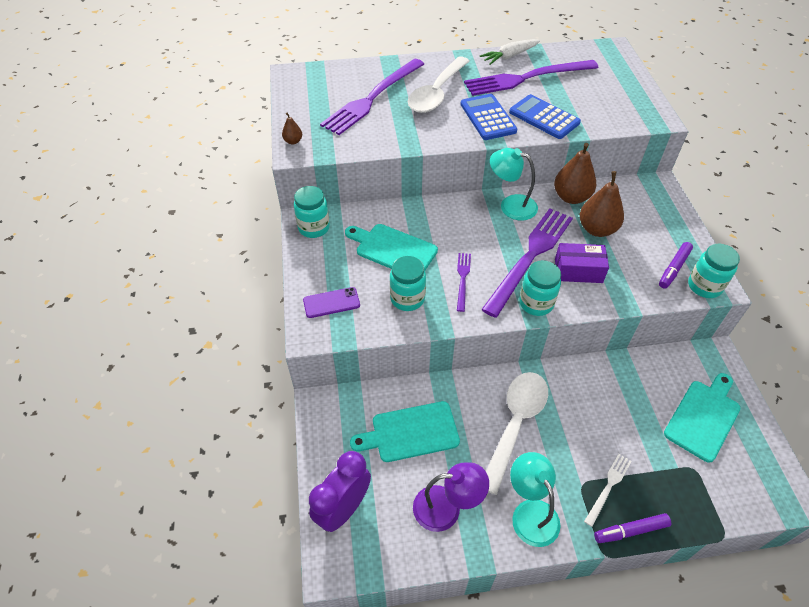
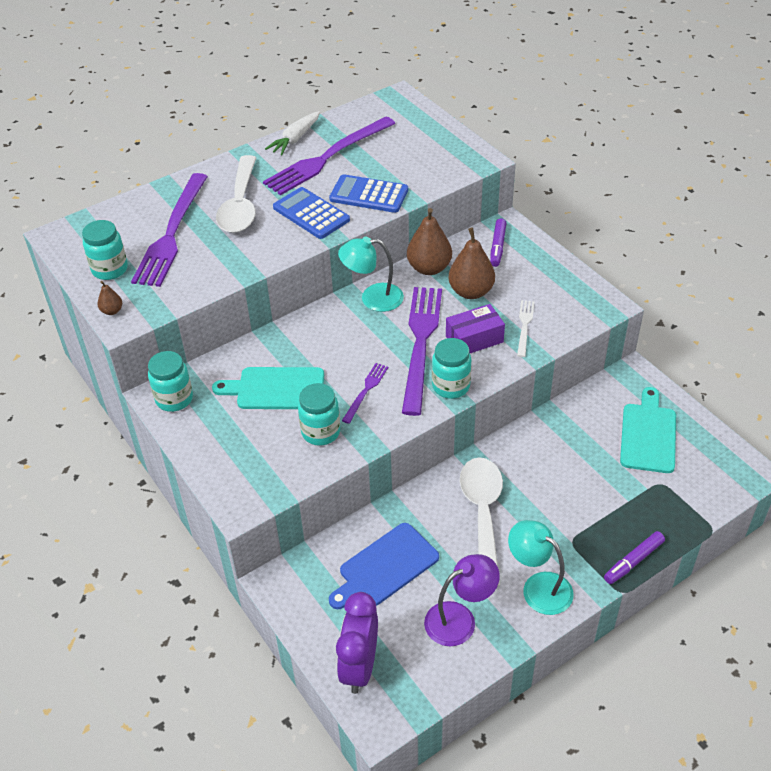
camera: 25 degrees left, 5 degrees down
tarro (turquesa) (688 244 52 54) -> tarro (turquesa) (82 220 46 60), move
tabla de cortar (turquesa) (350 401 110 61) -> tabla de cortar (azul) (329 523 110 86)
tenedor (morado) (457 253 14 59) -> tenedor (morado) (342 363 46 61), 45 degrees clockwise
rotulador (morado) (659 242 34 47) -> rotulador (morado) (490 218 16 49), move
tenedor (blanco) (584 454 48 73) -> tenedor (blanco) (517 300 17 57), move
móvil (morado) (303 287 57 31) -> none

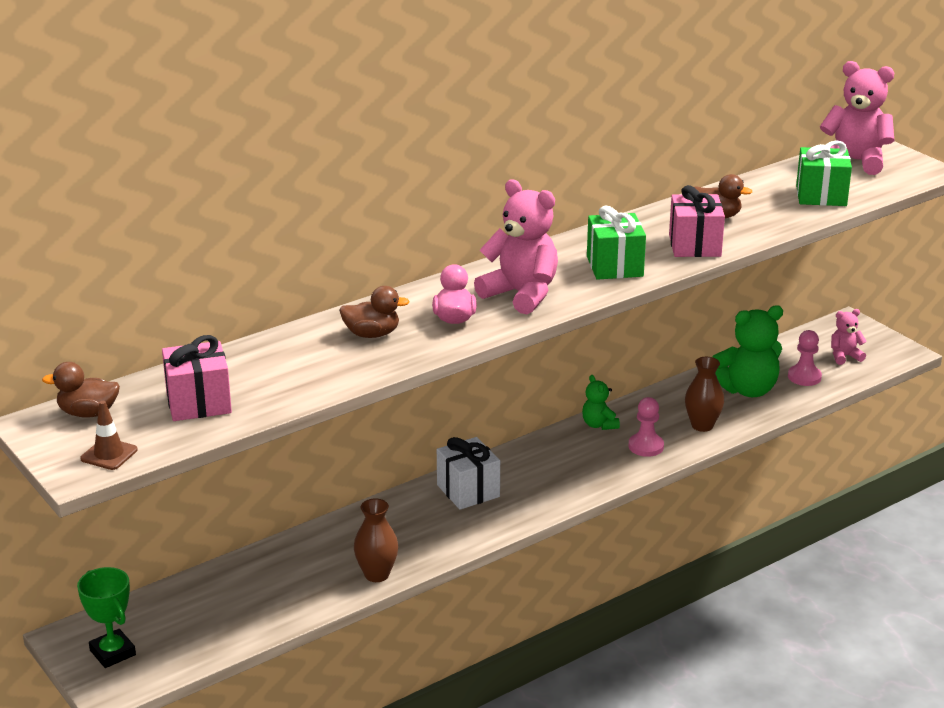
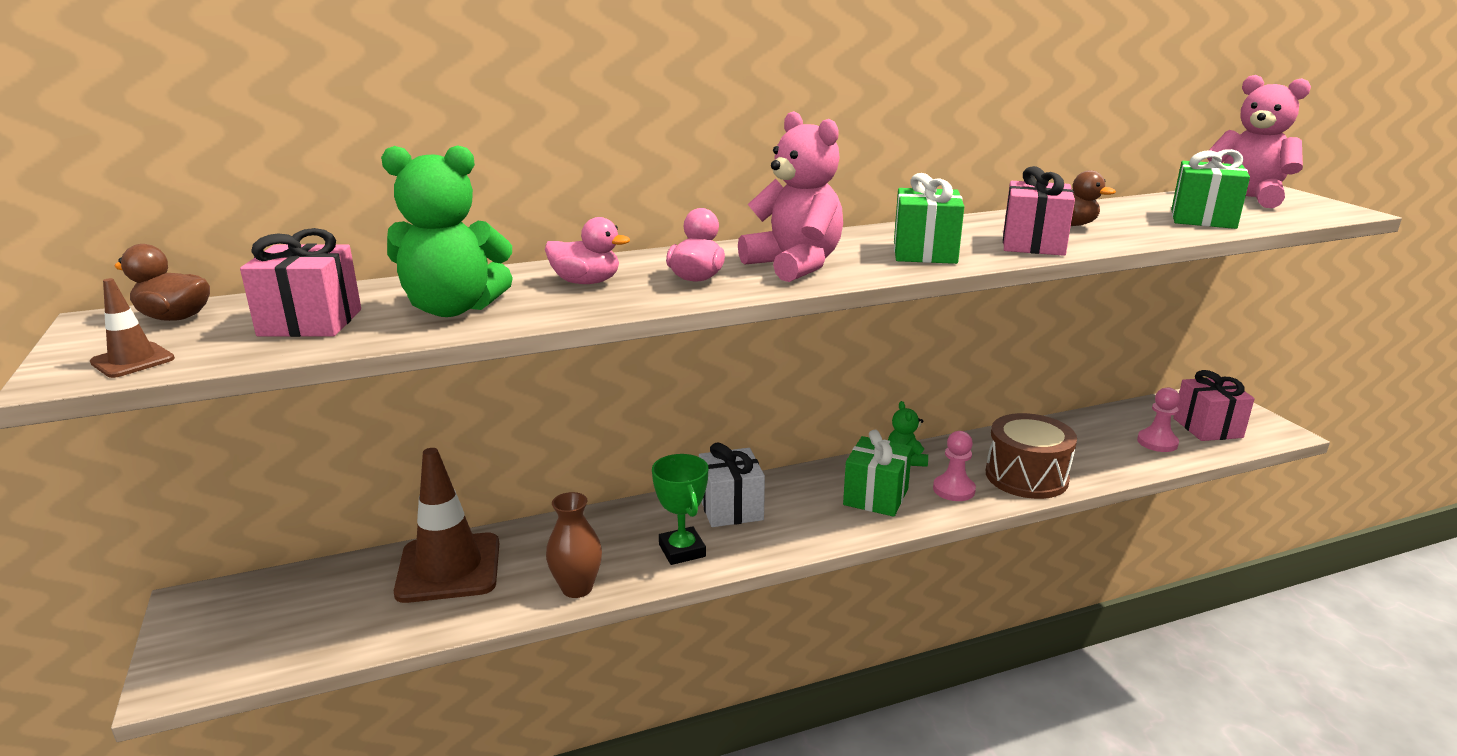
camera: 15 degrees right, 5 degrees down
osito (verde) (713 305 70 92) -> osito (verde) (381 145 132 172), move
none -> cono de tráfico (marrón) (394 448 105 155)
pato (marrón) (339 286 71 52) -> pato (rosa) (545 217 85 67)
trofeo (verde) (77 567 59 101) -> trofeo (verde) (652 454 56 111), move
none -> regalo (verde) (843 430 69 87)
florero (marrón) (685 357 39 75) -> tambor (marrón) (986 413 91 86)
osito (rosa) (831 309 36 56) -> regalo (rosa) (1173 370 82 71)

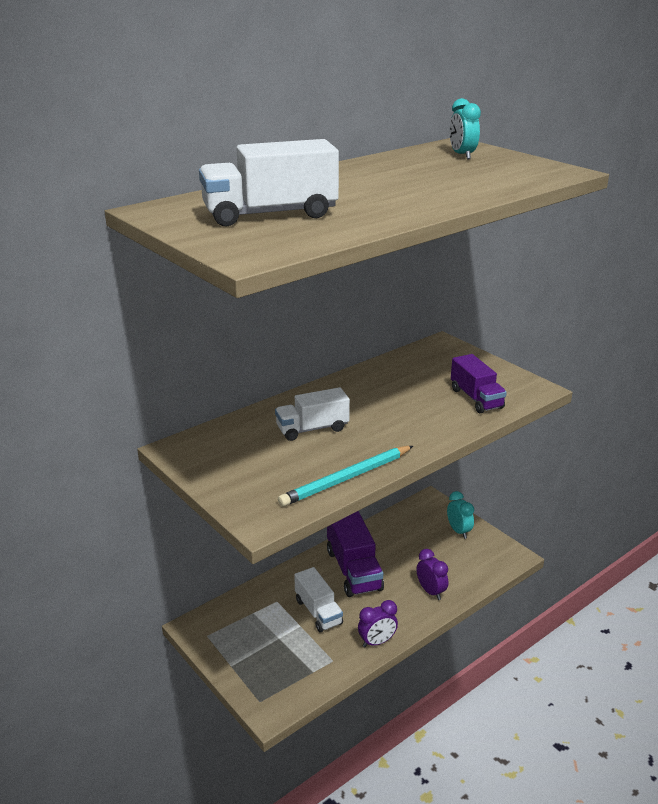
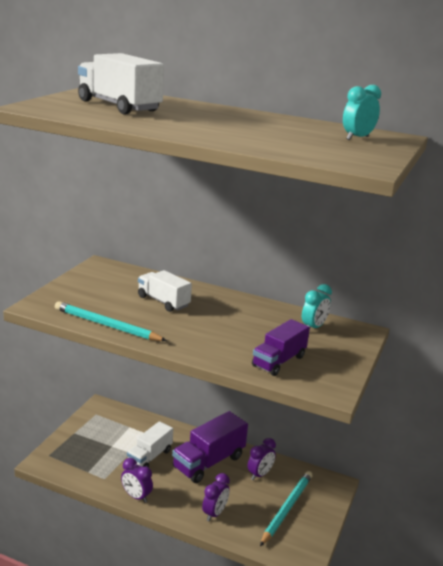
camera: 60 degrees right, 5 degrees down
none -> despertador (morado) (248 438 28 42)
none -> lápiz (turquesa) (260 471 52 75)
despertador (turquesa) (447 491 27 48) -> despertador (turquesa) (302 284 30 44), move

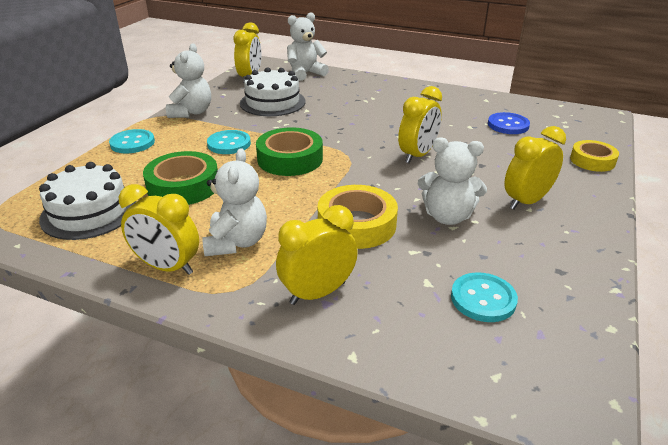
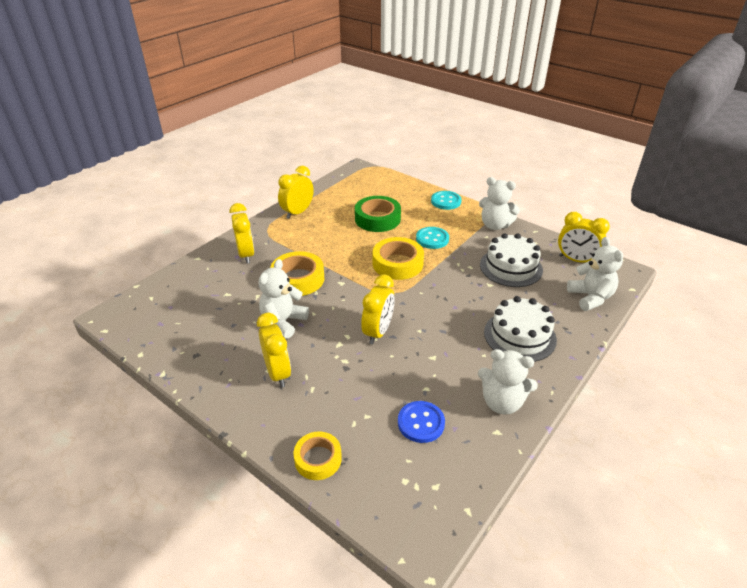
camera: 105 degrees right, 5 degrees up
despertador (amarillo) (398 86 44 77) -> despertador (amarillo) (361 275 34 69), 120 degrees counterclockwise
cinta adhesiva (verde) (256 127 67 49) -> cinta adhesiva (amarillo) (373 237 51 43)
osito (blanco) (202 148 65 108) -> osito (blanco) (478 349 60 65), move
tarta (blanco) (39 162 98 78) -> tarta (blanco) (484 296 73 66), move
botón (turquesa) (451 272 67 50) -> none

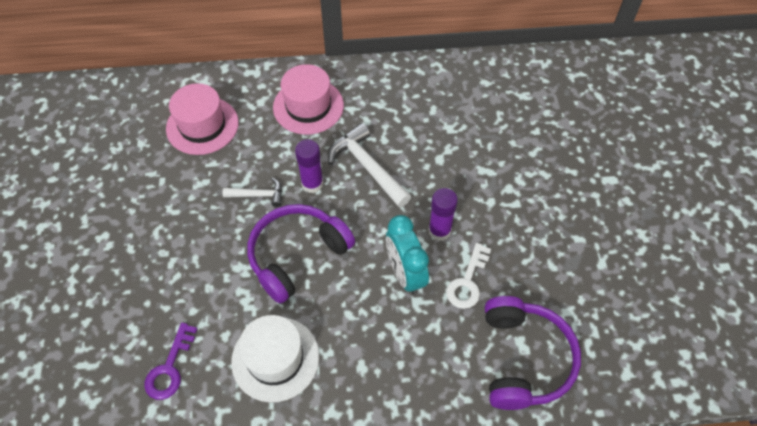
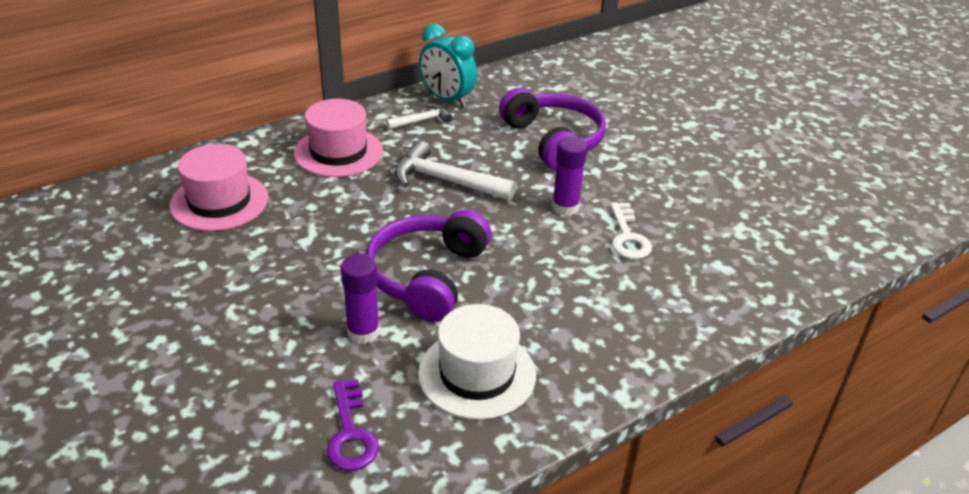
camera: 30 degrees left, 20 degrees down
barra de pegamento (morado) (295 139 28 54) -> barra de pegamento (morado) (341 254 39 90), move
martillo (blanco) (222 177 60 30) -> martillo (blanco) (386 103 66 27), move
despertador (turquesa) (386 215 43 80) -> despertador (turquesa) (419 24 58 83), move
auriculares (morado) (485 296 96 114) -> auriculares (morado) (499 88 107 82), move

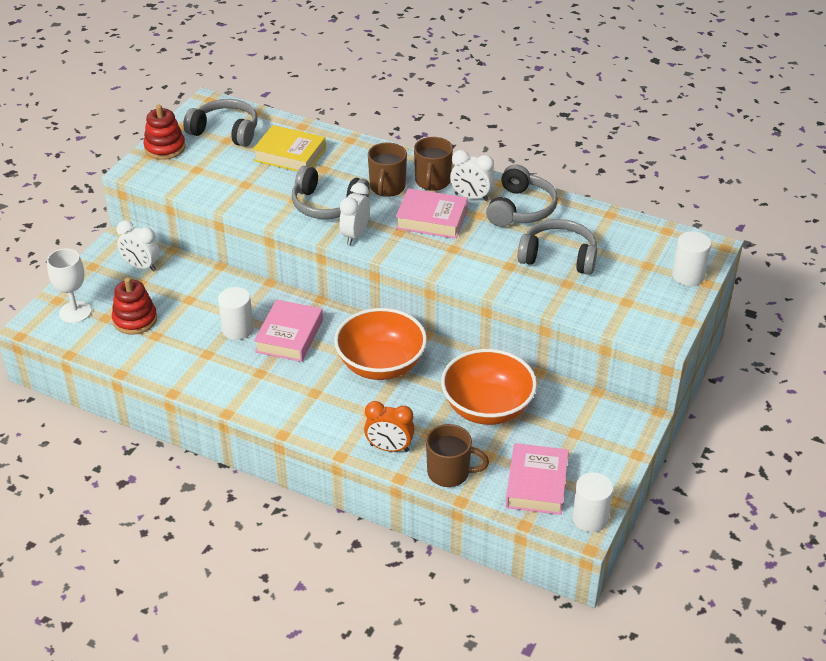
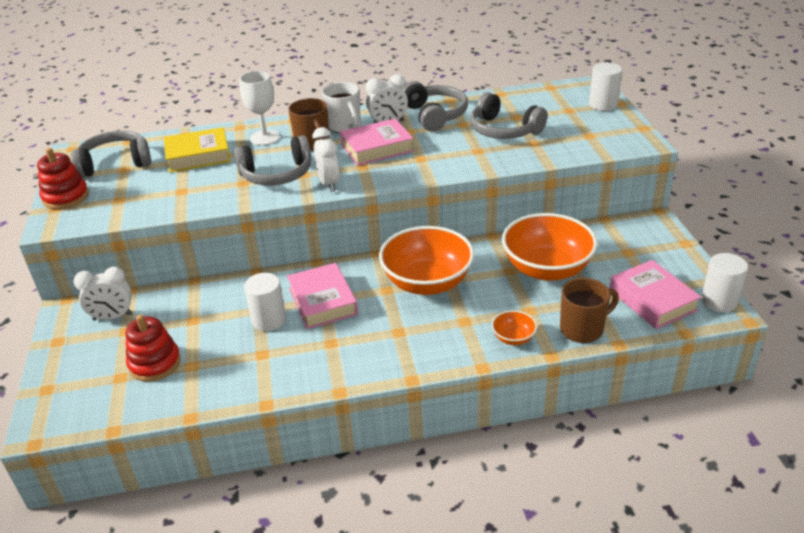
camera: 35 degrees left, 5 degrees down
copa (blanco) (47 248 45 75) -> copa (blanco) (239 71 41 74), move
taza (marrón) (414 137 39 54) -> taza (blanco) (322 82 39 51)
auriculares (gris) (518 219 79 56) -> auriculares (gris) (470 92 77 47), 120 degrees counterclockwise
despertador (naranja) (364 401 51 51) -> cuenco (naranja) (492 310 45 35)

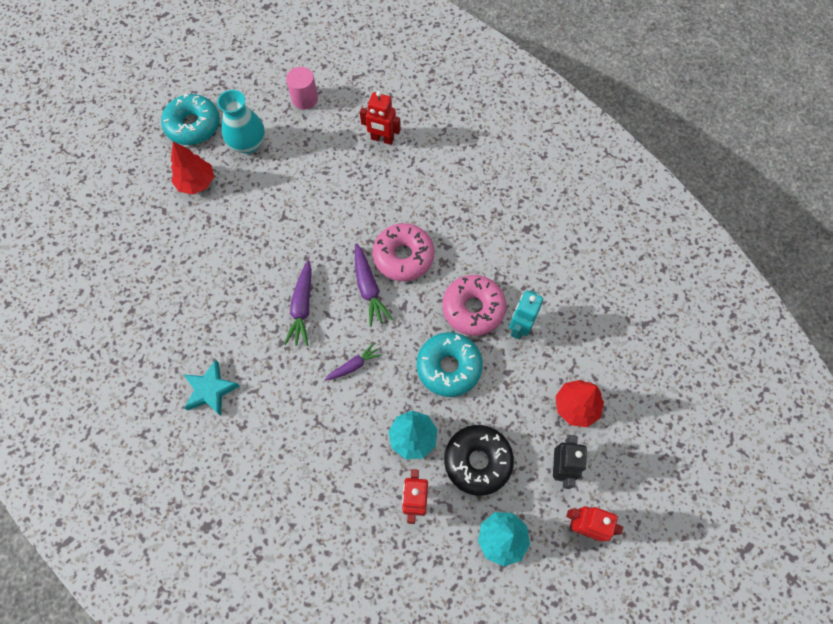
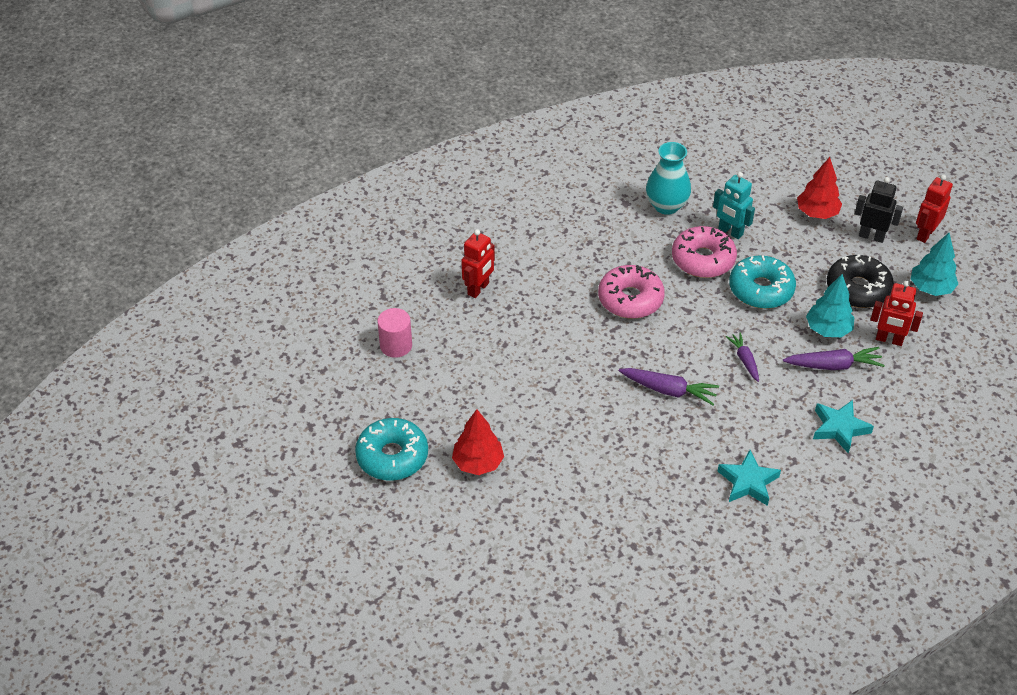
camera: 75 degrees left, 20 degrees down
florero (turquesa) (217 90 48 64) -> florero (turquesa) (646 142 45 73), move
zanahoria (morado) (355 243 38 84) -> zanahoria (morado) (783 347 102 23), move
none -> estrella (turquesa) (813 400 61 54)

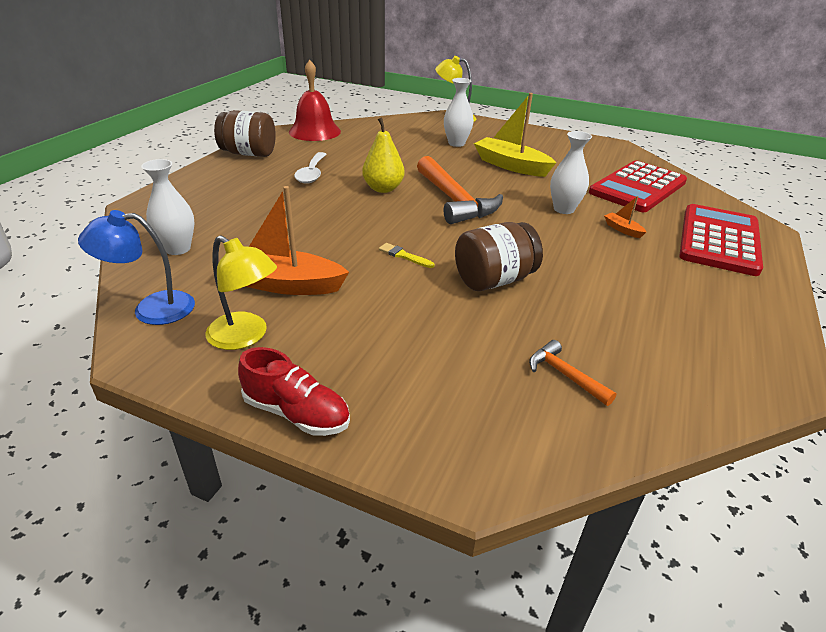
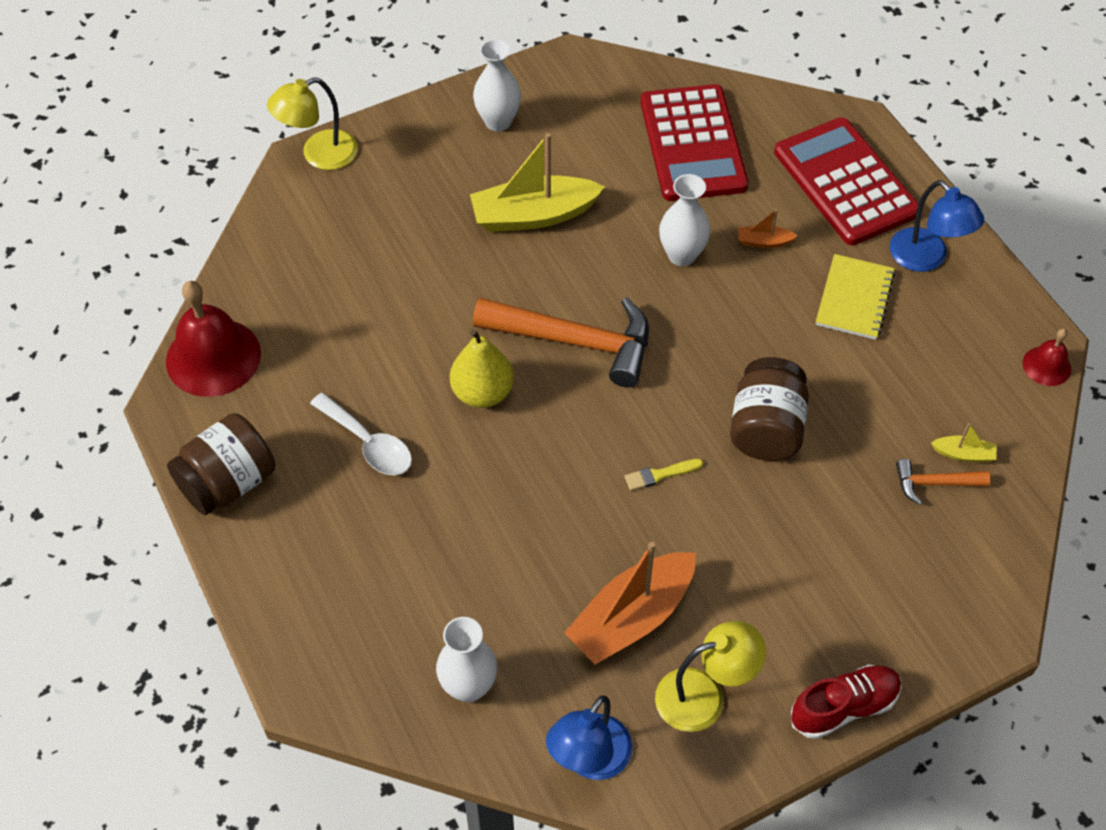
camera: 50 degrees left, 20 degrees up
florero (blanco) (444 78 30 69) -> florero (blanco) (473 39 48 93), move
none -> cuaderno (amarillo) (816 254 79 86)
none -> lámpara (azul) (890 180 94 92)
none -> barco (amarillo) (931 423 66 39)
none -> campana (rojo) (1023 329 48 57)

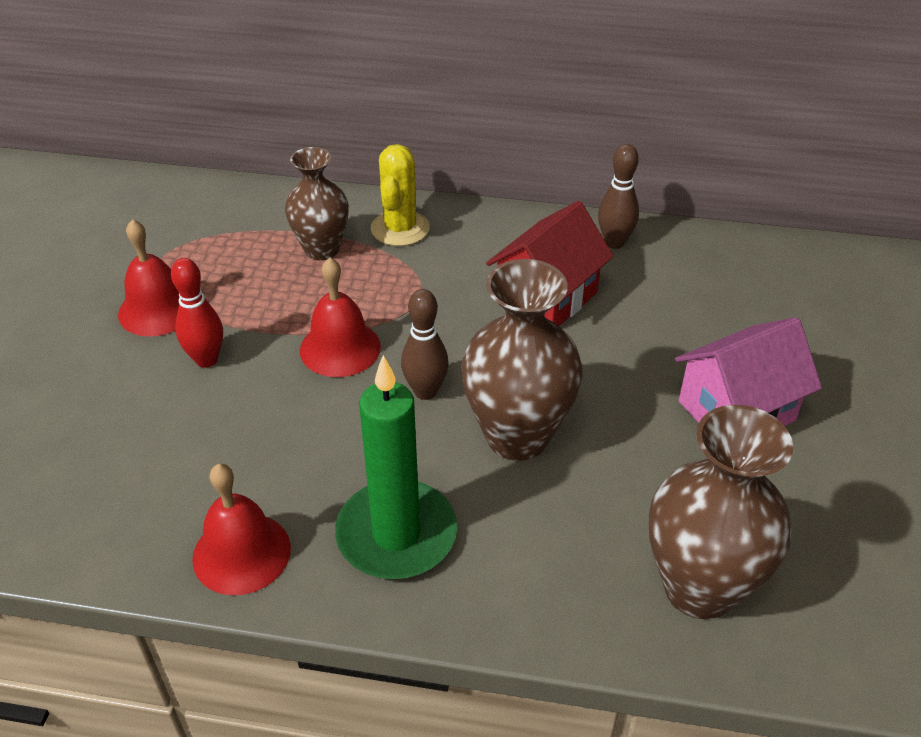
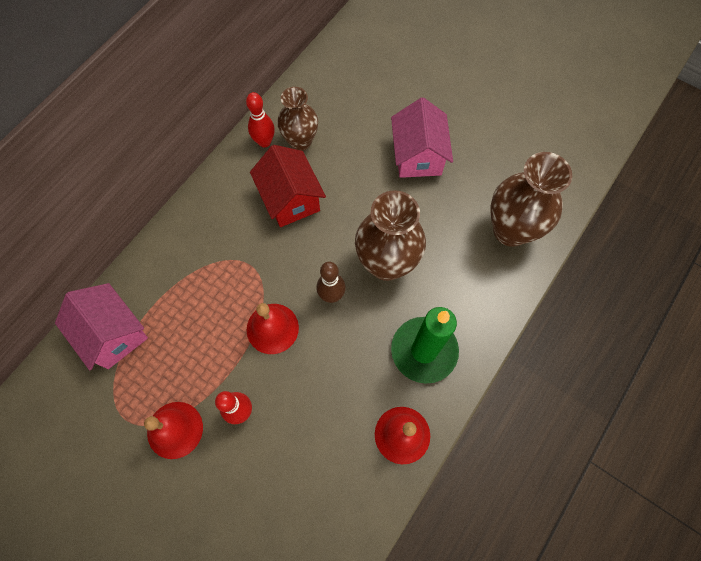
camera: 65 degrees left, 25 degrees up
none -> casa (rosa) (55 283 93 87)
bolo (marrón) (598 144 41 105) -> bolo (rojo) (246 92 29 55)
florero (marrón) (285 147 64 114) -> florero (marrón) (277 87 41 64), move
cactus (amarillo) (371 144 59 102) -> none

